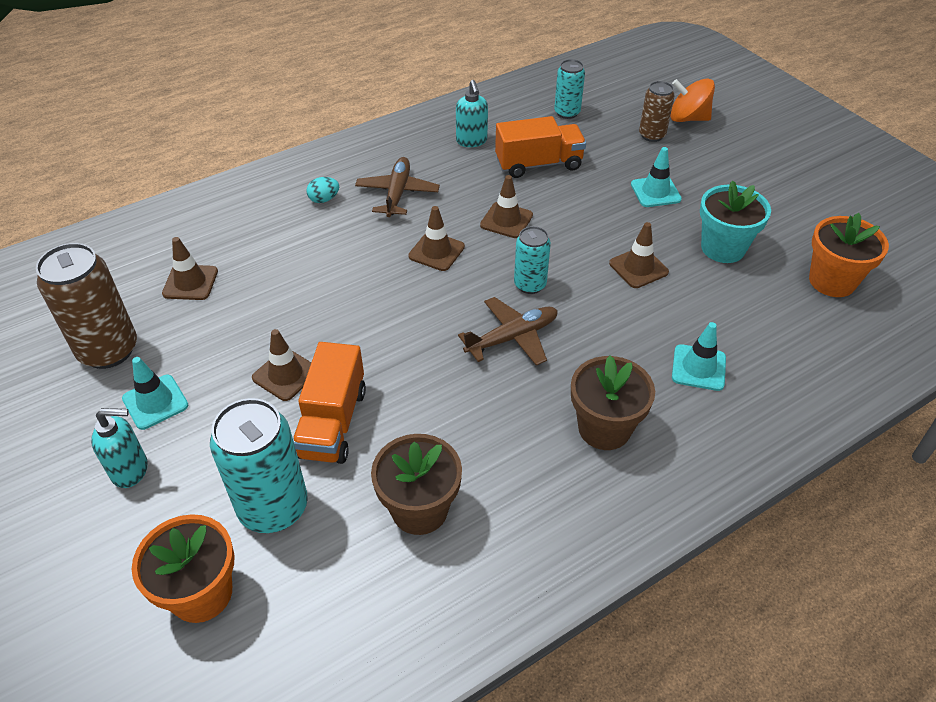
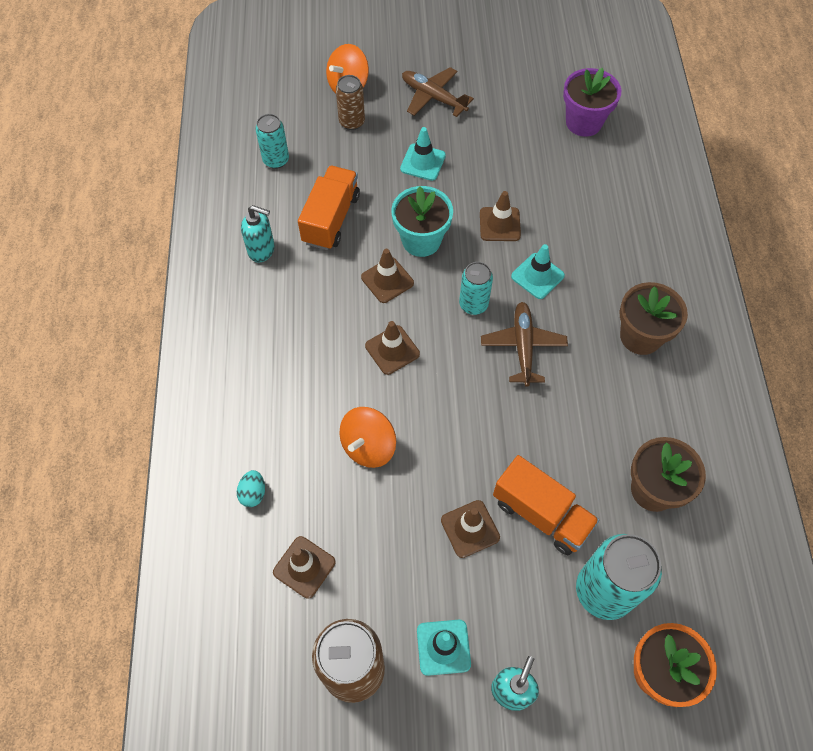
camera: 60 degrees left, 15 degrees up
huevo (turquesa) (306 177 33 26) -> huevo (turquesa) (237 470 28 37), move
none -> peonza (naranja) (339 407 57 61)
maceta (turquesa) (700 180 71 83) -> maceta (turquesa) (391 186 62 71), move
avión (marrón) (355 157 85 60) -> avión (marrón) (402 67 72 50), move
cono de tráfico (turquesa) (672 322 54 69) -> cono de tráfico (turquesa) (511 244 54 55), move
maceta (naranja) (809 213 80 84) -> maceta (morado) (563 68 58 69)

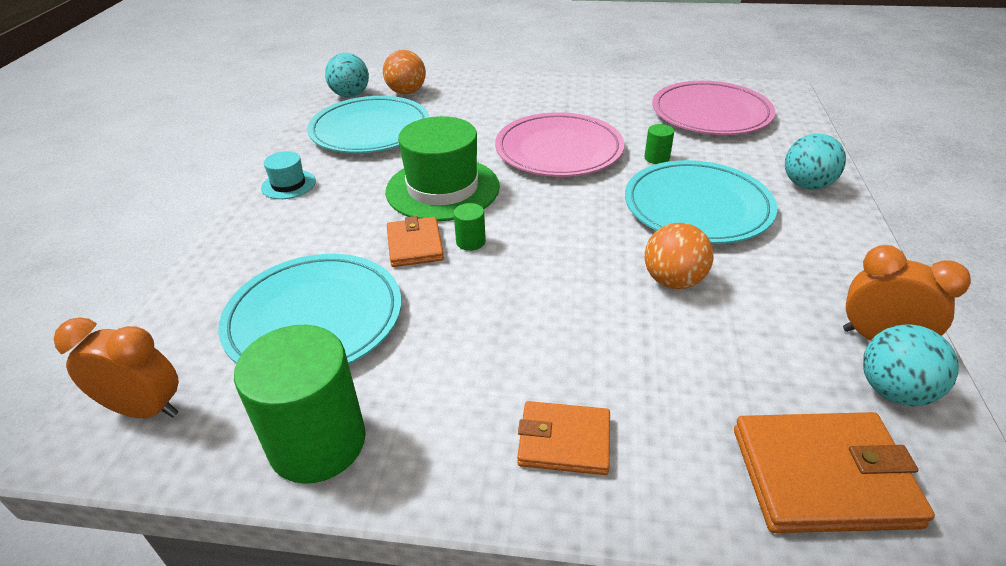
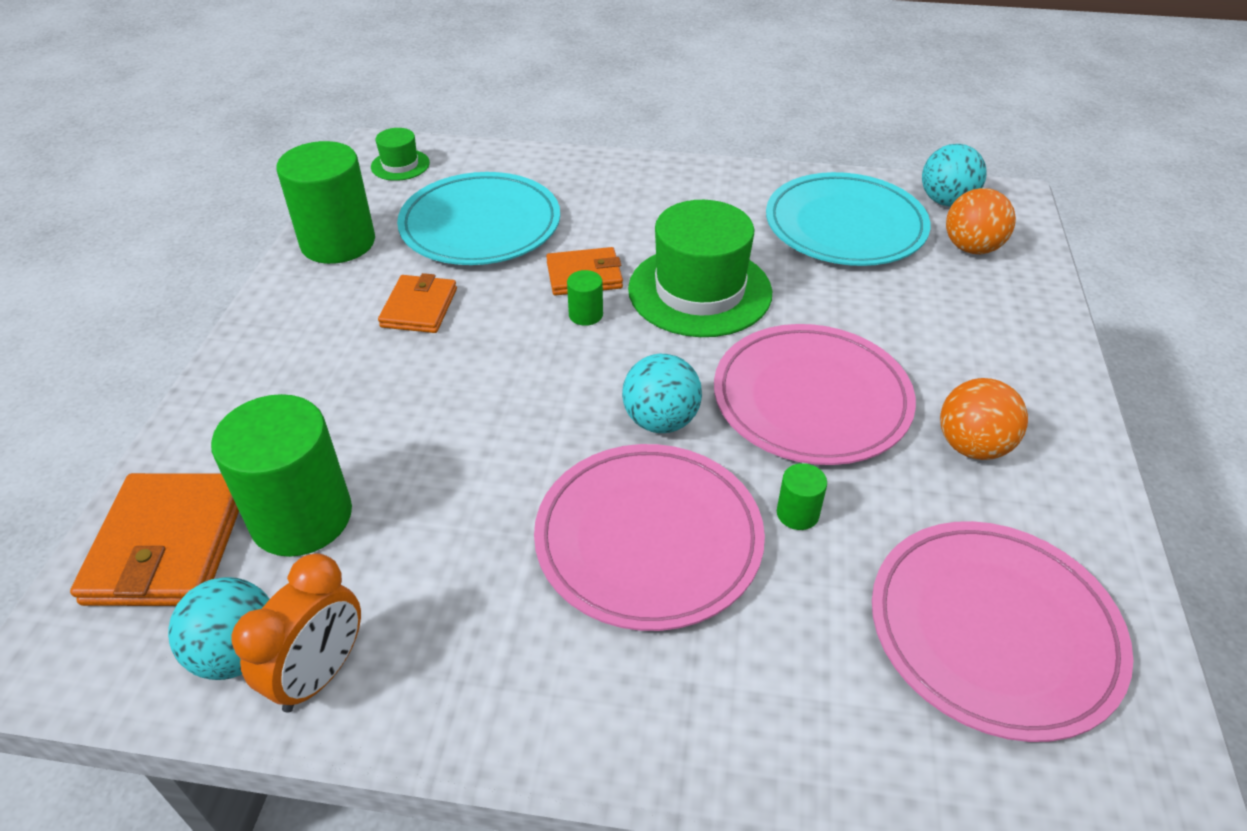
camera: 90 degrees right, 5 degrees up
none -> cilindro (verde) (211 394 141 163)
despertador (naranja) (54 317 125 101) -> sombrero (verde) (371 128 59 53)
cartera (naranja) (517 401 93 74) -> cartera (naranja) (378 273 79 60), move
plato (turquesa) (625 160 152 84) -> plato (rosa) (534 444 231 187)
pelota (turquesa) (785 133 61 57) -> pelota (turquesa) (622 354 80 79), move
pelota (naranja) (645 223 69 66) -> pelota (naranja) (940 378 88 82), move
sombrero (turquesa) (261 151 55 48) -> none

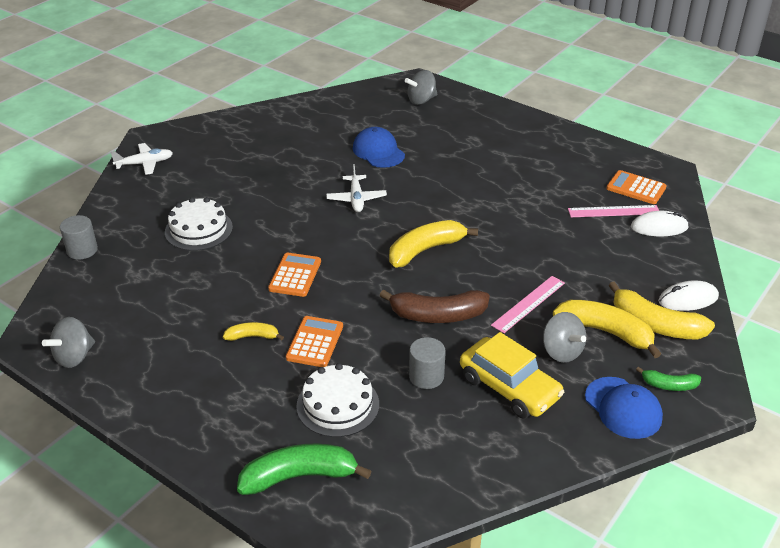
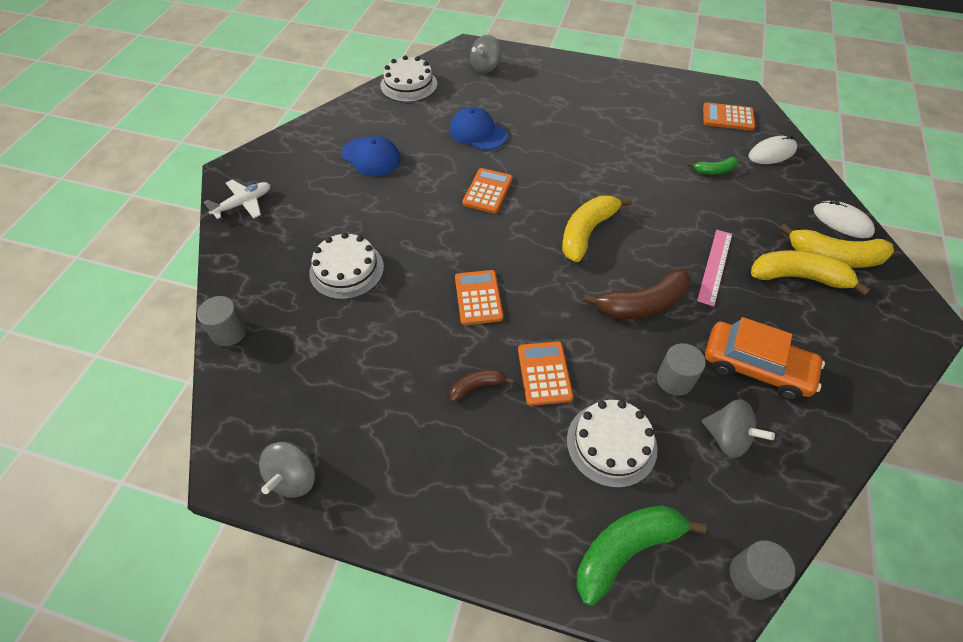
camera: 20 degrees left, 15 degrees up
gorra (azul) (585 377 78 62) -> gorra (azul) (341 136 60 40), move
none -> tarta (blanco) (380 55 57 47)
plátano (amarillo) (223 322 61 19) -> plátano (marrón) (450 369 64 33)
avión (blanco) (326 164 61 48) -> calculadora (naranja) (462 168 51 46)
plátano (verde) (636 367 65 24) -> plátano (verde) (688 157 50 18), move
peonza (gris) (543 312 43 51) -> peonza (gris) (702 399 73 59), move
coche (amarillo) (460 332 104 86) -> coche (naranja) (705 317 120 83)
none -> cilindro (gris) (730 540 65 60)
ratón (blanco) (658 280 61 31) -> ratón (blanco) (813 200 62 38), 75 degrees clockwise
regla (rosa) (568 205 91 12) -> none

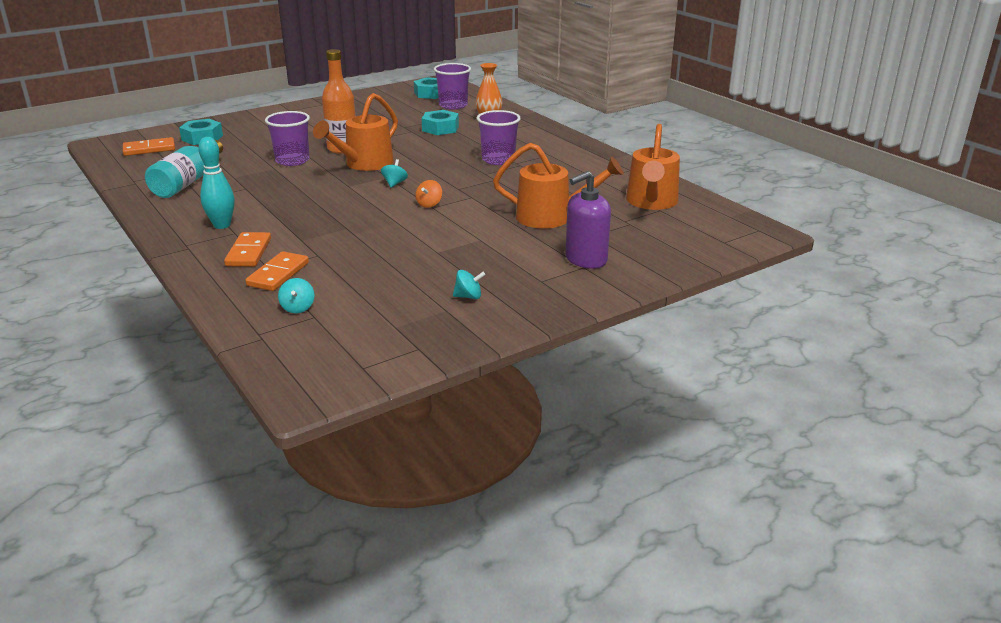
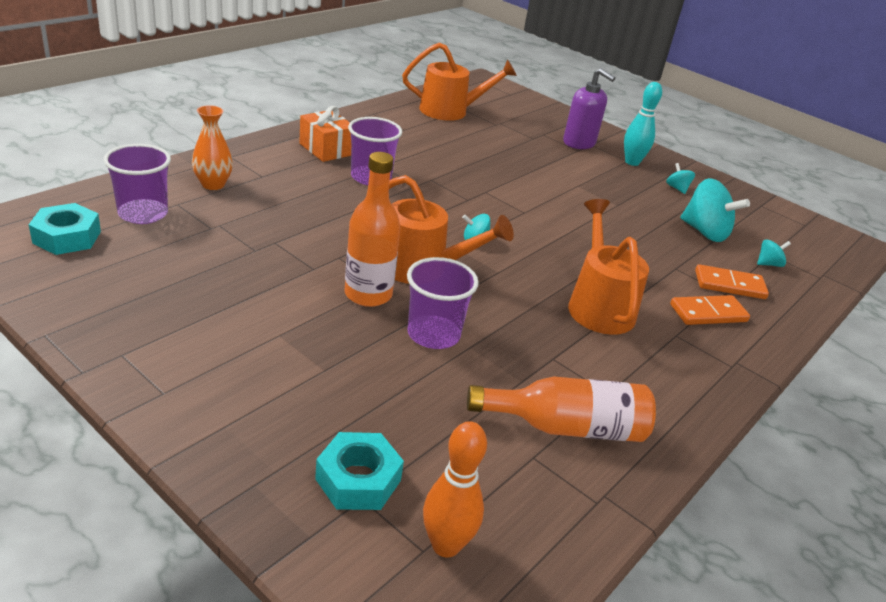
camera: 110 degrees left, 5 degrees up
none -> regalo (naranja) (299 106 52 56)
ficha de dominó (naranja) (123 137 52 19) -> bolo (naranja) (423 421 64 137)
botella (turquesa) (145 140 78 58) -> botella (naranja) (467 376 189 66)
regadera (naranja) (493 143 131 86) -> regadera (naranja) (568 199 81 136), move
bolo (turquesa) (198 137 37 92) -> bolo (turquesa) (624 82 38 84), move
none -> peonza (turquesa) (680 178 70 64)
peonza (naranja) (416 180 26 28) -> none
tuerca (turquesa) (422 110 37 25) -> none

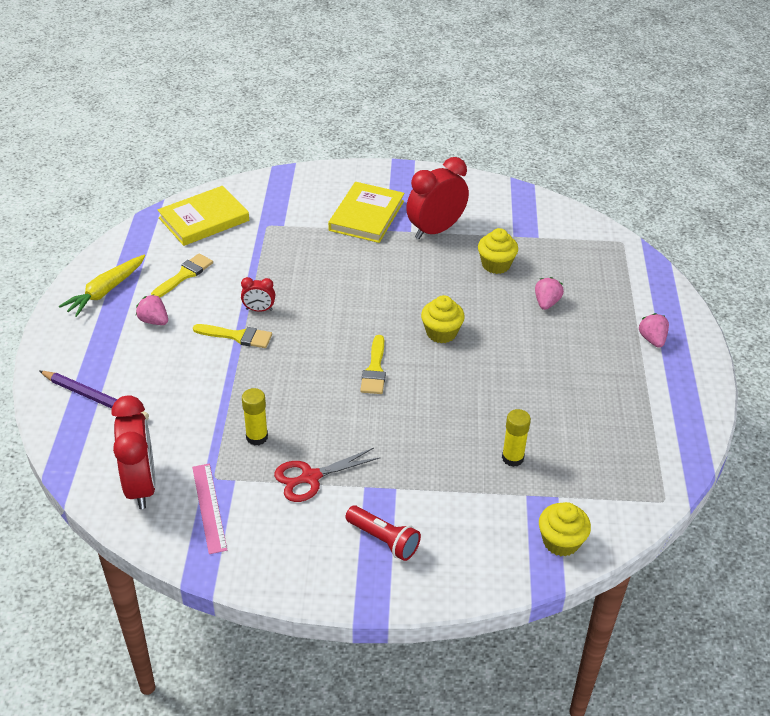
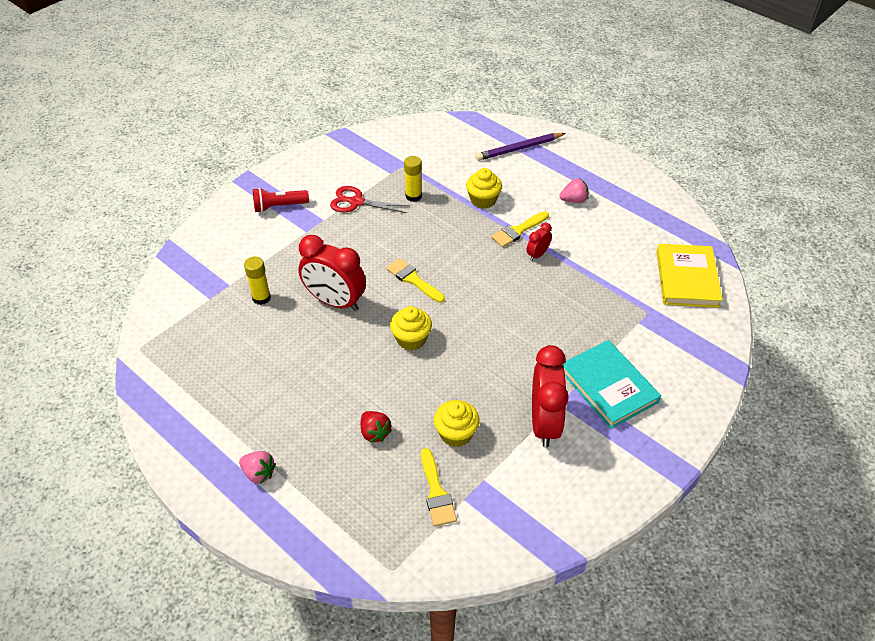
camera: 130 degrees right, 5 degrees up
despertador (rojo) (111 395 45 114) -> despertador (rojo) (298 235 68 76), move
tijeras (rojo) (274 448 107 54) -> tijeras (rojo) (330 186 79 27), 90 degrees counterclockwise
fresa (rosa) (535 277 29 33) -> fresa (rojo) (361 411 31 32)
pincel (amarillo) (151 253 62 45) -> pincel (amarillo) (421 448 36 78), move
magdalena (amarillo) (539 502 52 55) -> magdalena (amarillo) (466 168 36 41), move
libro (amarillo) (328 182 76 61) -> libro (turquesa) (562 340 99 89)
zanahoria (amarillo) (59 255 86 62) -> none
regla (rosa) (192 464 35 90) -> none

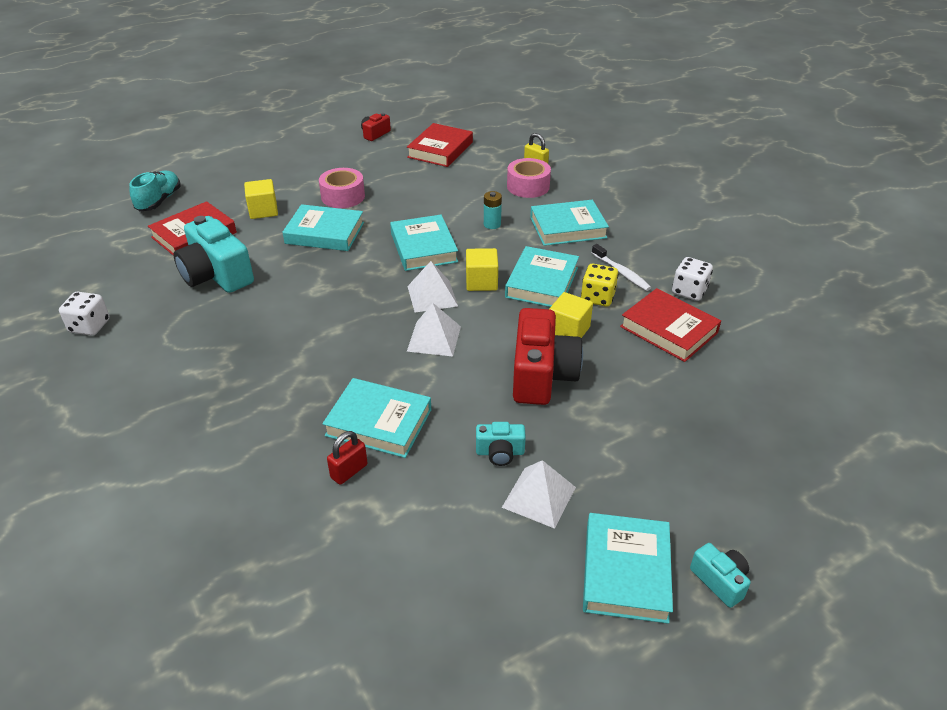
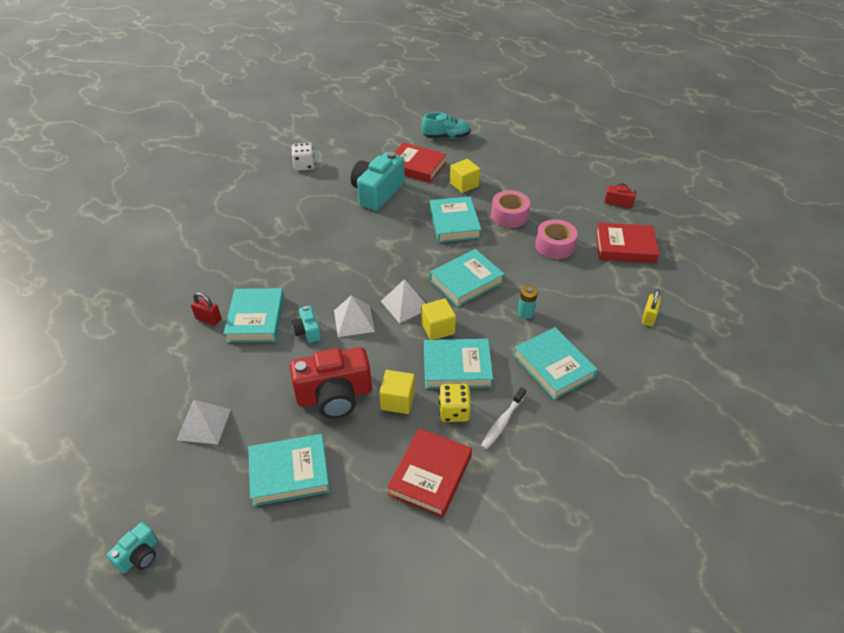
camera: 70 degrees right, 5 degrees up
libro (turquesa) (583 513 90 111) -> libro (turquesa) (248 434 82 72), move
cámara (turquesa) (476 422 50 44) -> cámara (turquesa) (291 306 30 37), move
cinta adhesiva (rosa) (507 158 44 40) -> cinta adhesiva (rosa) (535 219 43 40), move
dado (blanco) (672 257 41 44) -> none

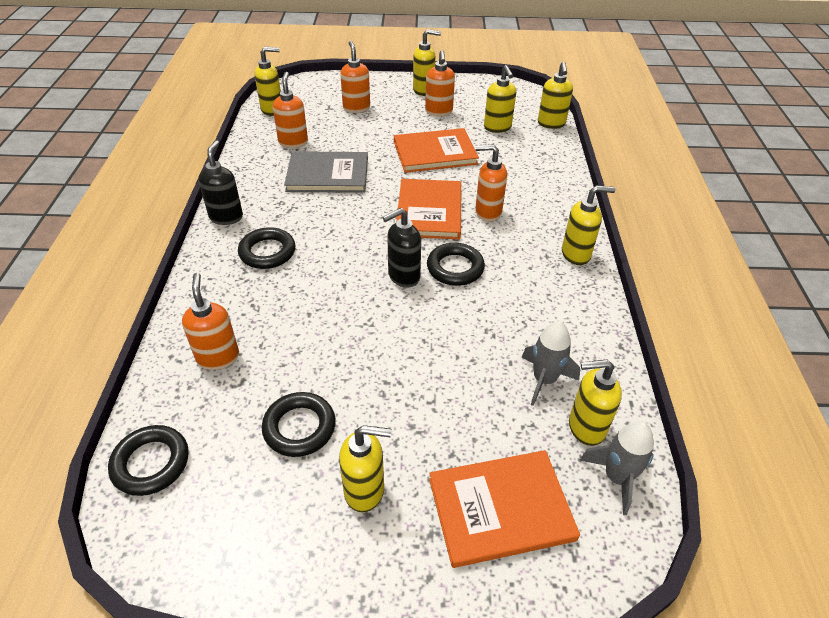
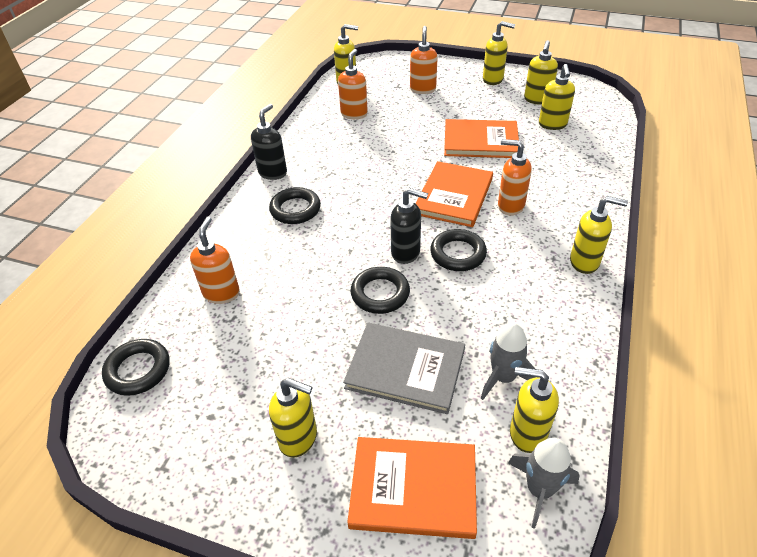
camera: 20 degrees right, 0 degrees up
libro (gris) (284 151 84 42) -> libro (gris) (343 323 122 91), move
anillo (negro) (262 392 74 65) -> anillo (negro) (350 267 60 47), move
dispensador de jabón (negro) (382 208 39 80) -> dispensador de jabón (negro) (390 188 38 76), 150 degrees counterclockwise
dispensador de jabón (amarillo) (538 62 35 67) -> dispensador de jabón (amarillo) (524 40 34 65), move
dispensador de jabón (naranja) (425 50 30 66) -> none

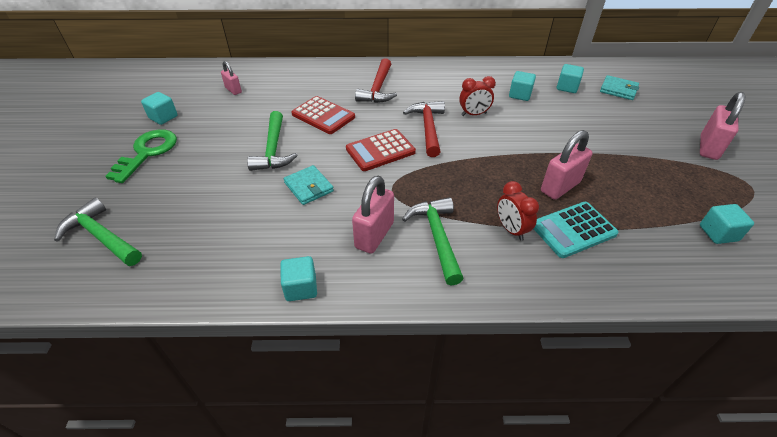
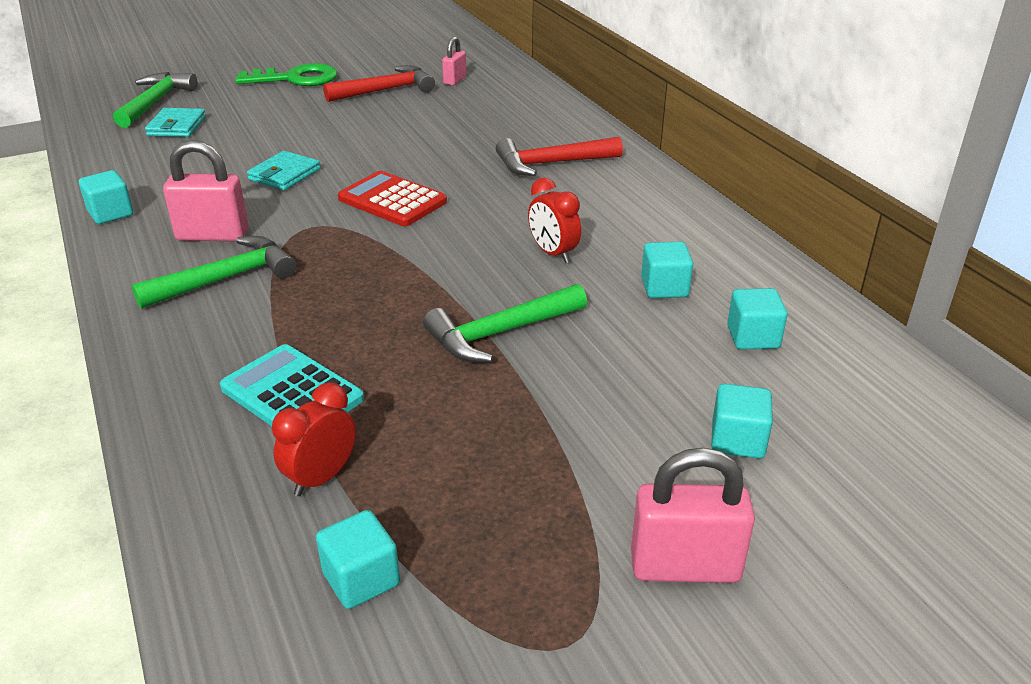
camera: 65 degrees right, 10 degrees down
cartera (turquesa) (600 75 39 25) -> cartera (turquesa) (145 108 61 29), move
despertador (rojo) (497 181 42 60) -> despertador (rojo) (272 382 84 114), move
martillo (rojo) (403 101 42 56) -> martillo (rojo) (323 65 112 37), move
martillo (verde) (247 111 51 60) -> martillo (verde) (423 284 164 79), move
cubo (turquesa) (141 92 37 33) -> cubo (turquesa) (711 384 62 75), move
calculadora (rojo) (291 96 64 38) -> none
candado (rosa) (541 130 51 70) -> none

